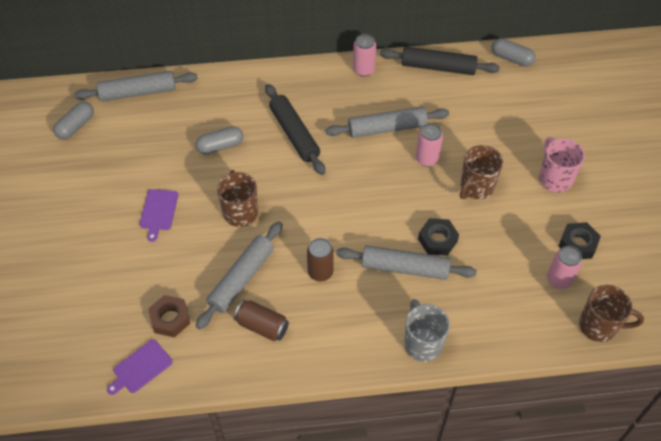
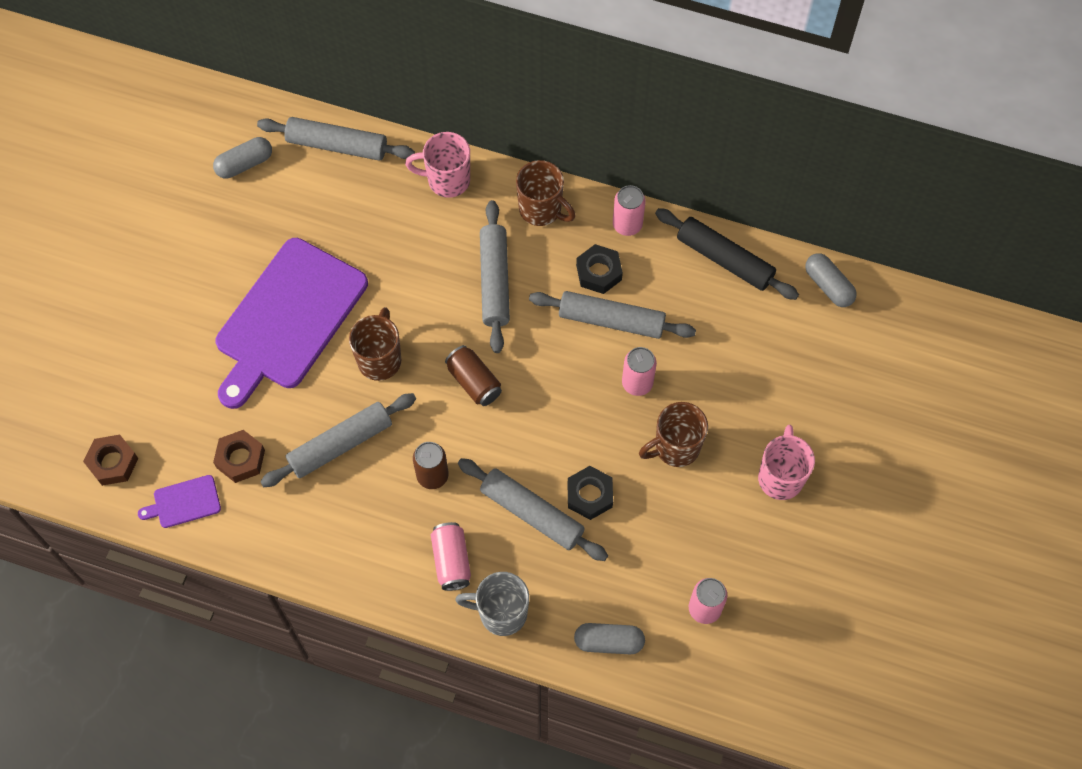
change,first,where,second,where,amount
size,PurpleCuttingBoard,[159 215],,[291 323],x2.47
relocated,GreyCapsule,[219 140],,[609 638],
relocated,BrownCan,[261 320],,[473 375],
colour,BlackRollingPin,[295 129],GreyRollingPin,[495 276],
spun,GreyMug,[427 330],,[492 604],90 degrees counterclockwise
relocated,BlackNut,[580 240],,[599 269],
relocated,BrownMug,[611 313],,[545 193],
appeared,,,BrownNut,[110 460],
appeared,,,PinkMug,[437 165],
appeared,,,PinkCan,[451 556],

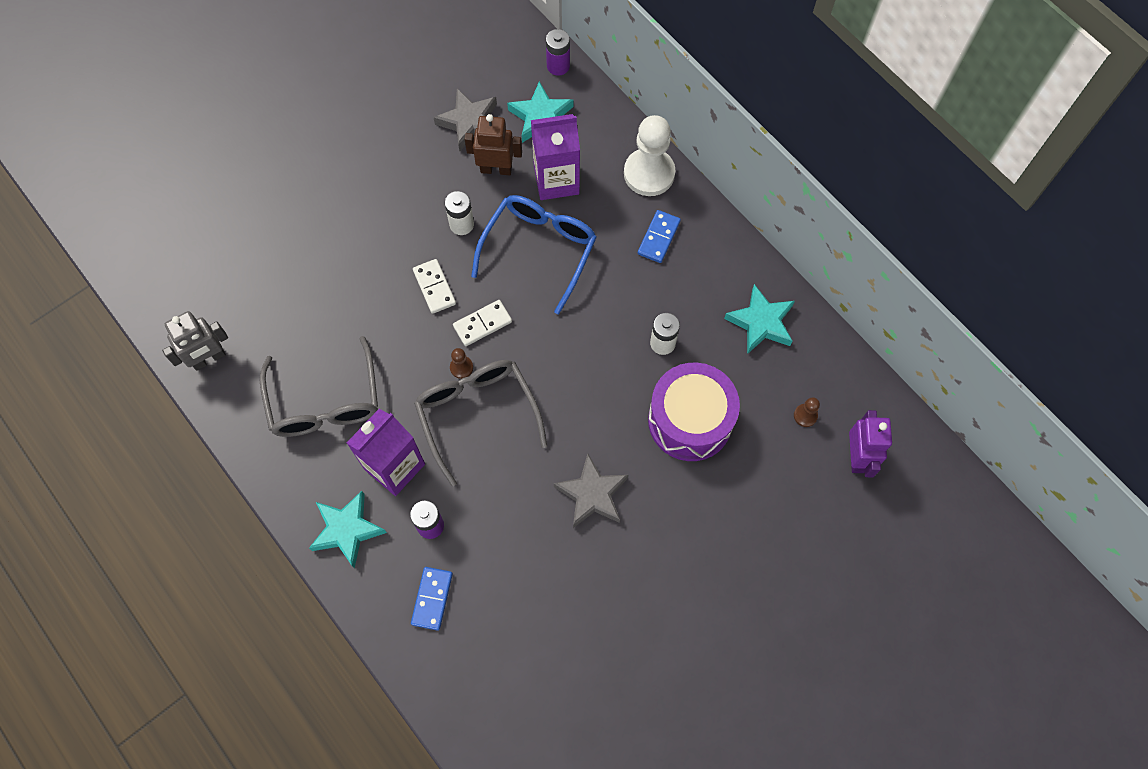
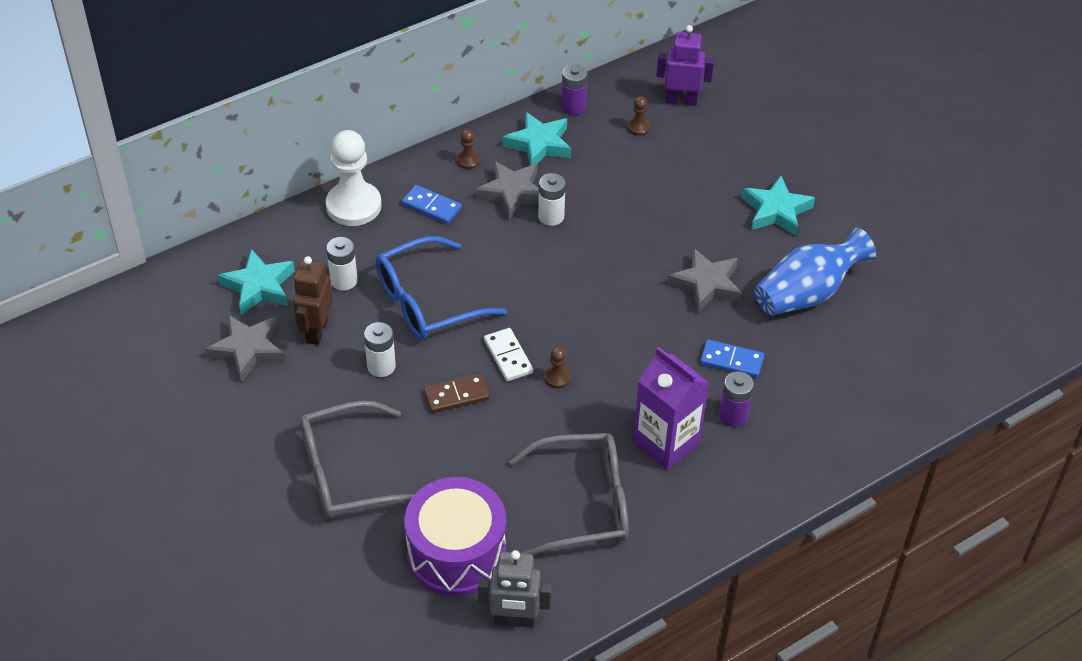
change,first,where,second,where,amount
spun,GreyRobot,[195 341],,[515 588],120 degrees clockwise
relocated,TurquoiseStar,[348 530],,[778 206],
relocated,BlueDomino,[432 599],,[732 359],
colour,WhiteDomino,[434 286],BrownDomino,[456 393],
relocated,GreyGlasses,[480 423],,[357 459],
spun,BlueGlasses,[534 254],,[441 288],60 degrees counterclockwise
exchanged,PurpleCarton,[555 157],WhiteBattery,[342 264],
relocated,PurpleBattery,[558 52],,[574 89],
relocated,PurpleDrum,[694 412],,[455 536],
appeared,,,BrownPawn,[468 149],
appeared,,,GreyStar,[507 190],
appeared,,,BlueVase,[815 272],

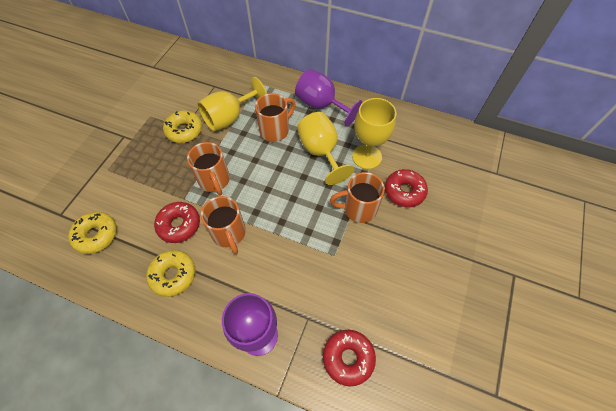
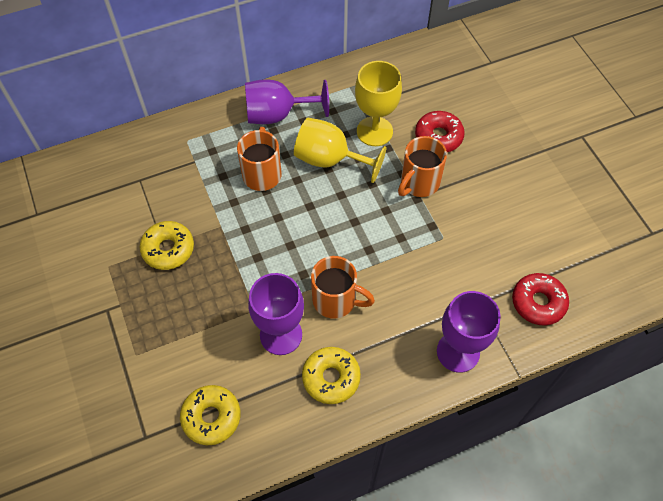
change,first,where,second,where,amount
exchanged,RedDonut,[177 222],PurpleGoblet,[276 314],
missing,OrangeMug,[208 168],,,
missing,YellowGoblet,[232 104],,,

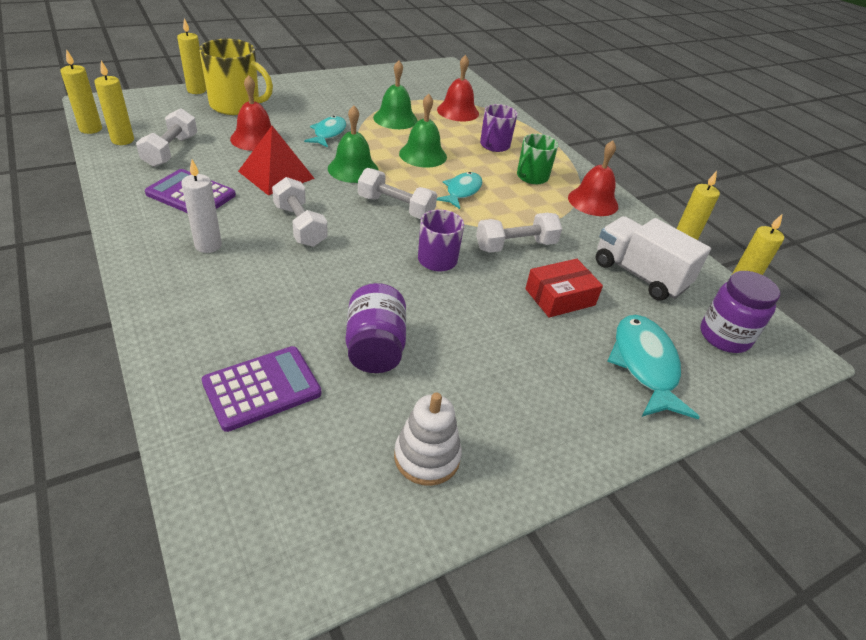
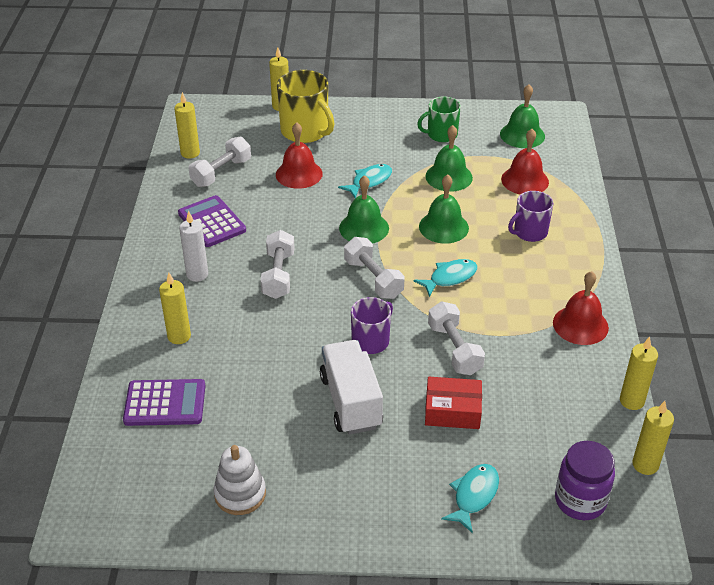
change,first,where,second,where,amount
relocated,YellowCandle,[81 91],,[175 308],
missing,RedPyramid,[276 160],,,
missing,PurpleJar,[376 328],,,
spun,WhiteDumbbell,[519 233],,[456 338],60 degrees clockwise
relocated,GreenMug,[537 159],,[439 119],
relocated,WhiteTruck,[653 258],,[351 387],
size,TurquoiseFish,[653 367],,[470 498],x0.66
appeared,,,GreenBell,[522 116],

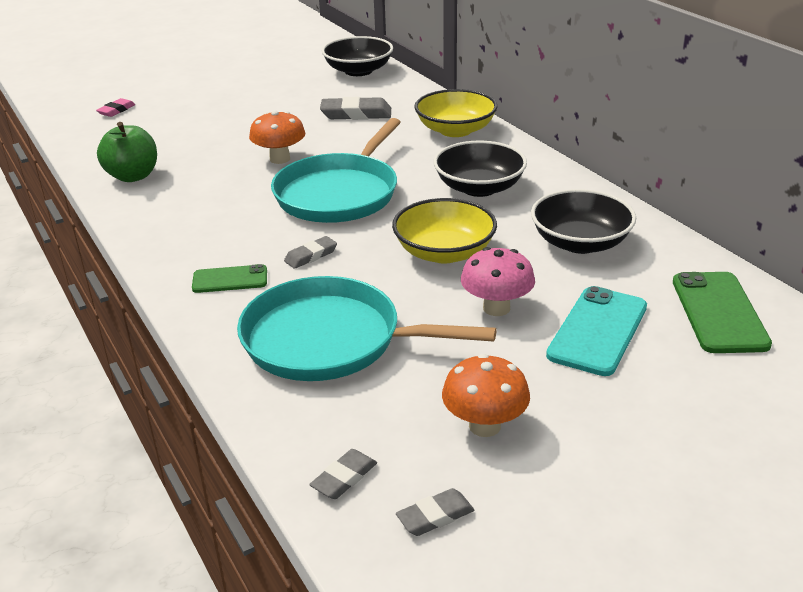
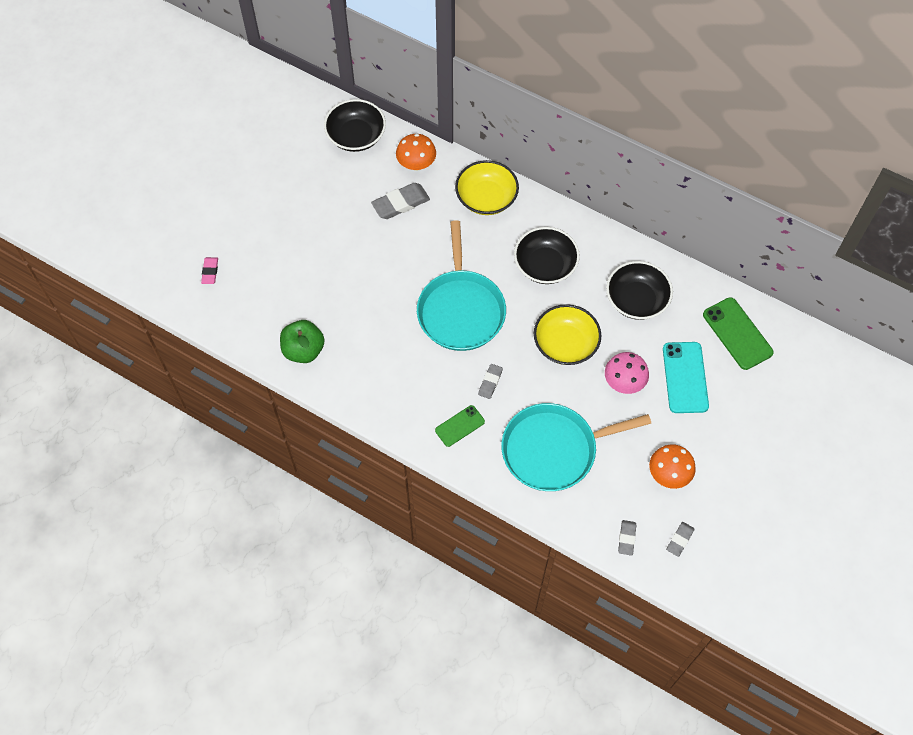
change,first,where,second,where,amount
relocated,OrangeMushroom,[277 137],,[416 152],

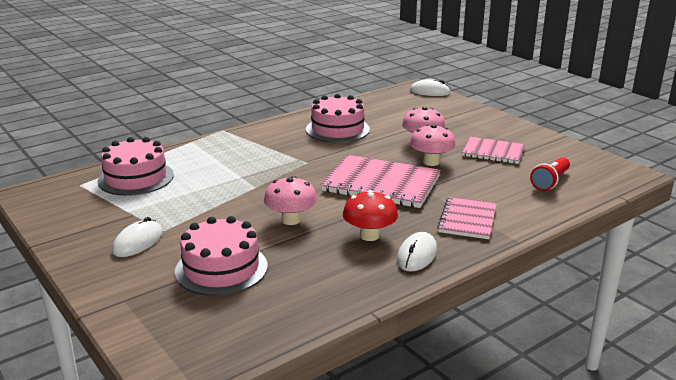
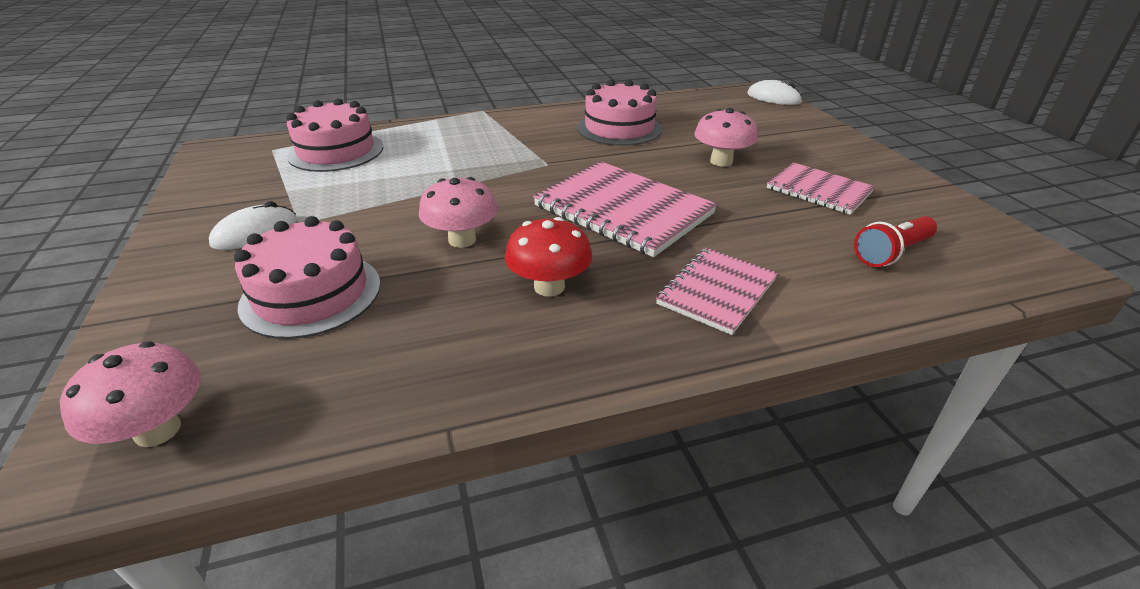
change,first,where,second,where,amount
missing,WhiteMouse,[417 252],,,
relocated,PinkMushroom,[433 145],,[130 394],

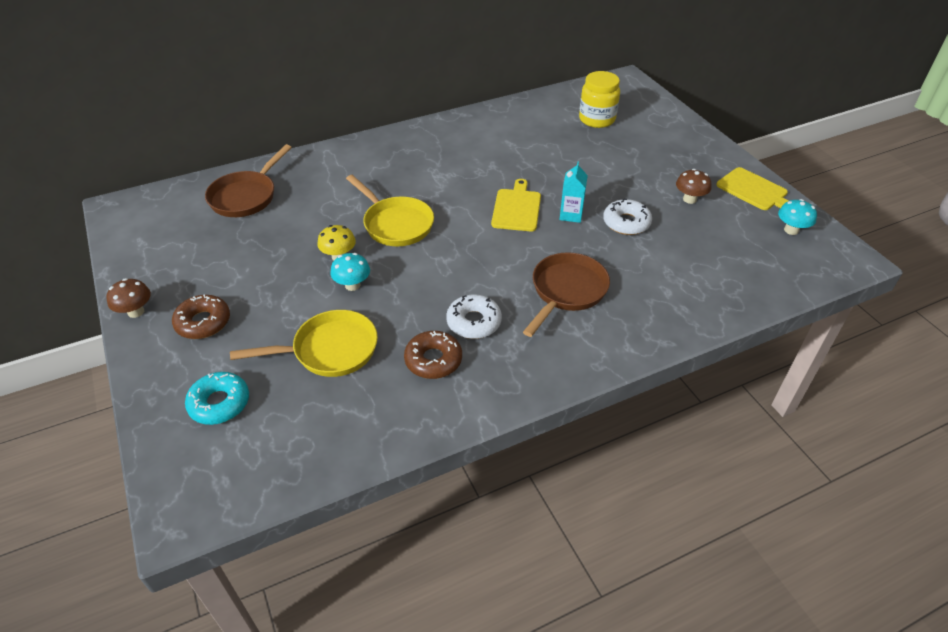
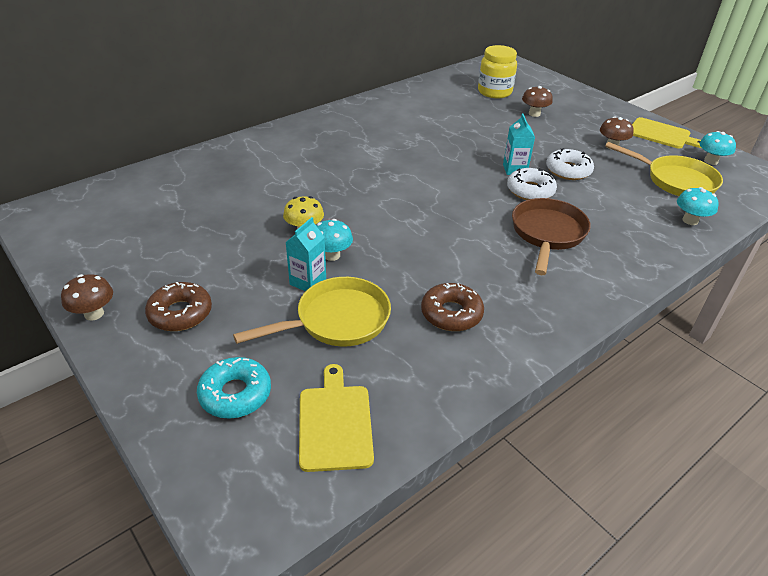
change,first,where,second,where,amount
missing,BrownPan,[248 180],,,
relocated,YellowPan,[390 210],,[664 169],
relocated,WhiteDonut,[474 316],,[532 184],
relocated,YellowCuttingBoard,[516 205],,[336 418],
appeared,,,TurquoiseCarton,[305 254],
appeared,,,BrownMushroom,[537 101],
appeared,,,TurquoiseMushroom,[698 206],

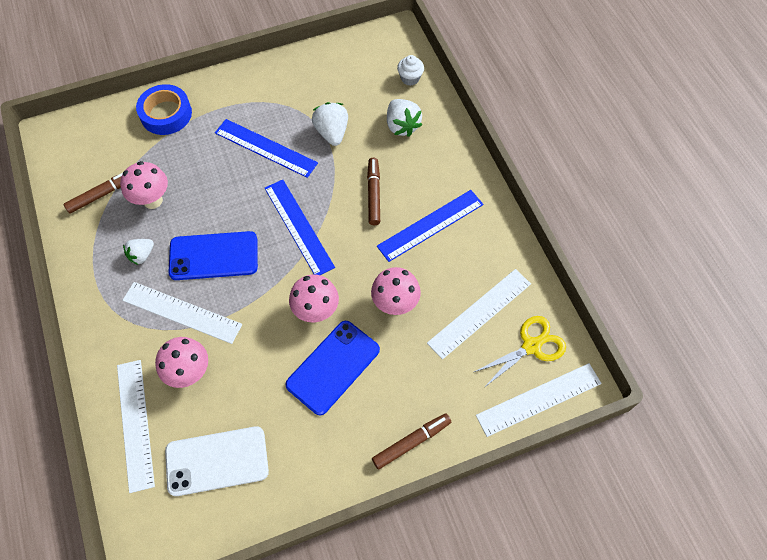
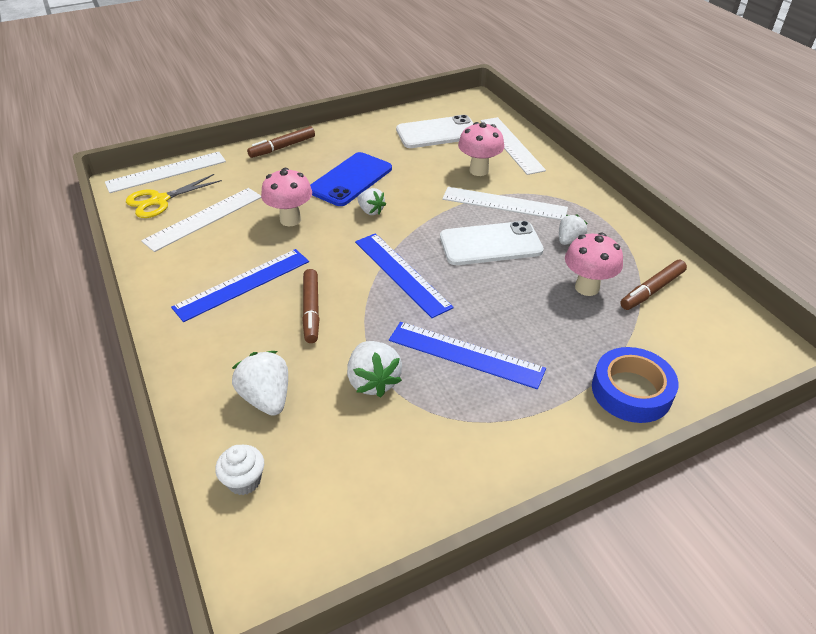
change,first,where,second,where,amount
colour,BluePhone,[213 255],WhitePhone,[492 243],
exchanged,PinkMushroom,[314 298],WhiteStrawberry,[371 201],

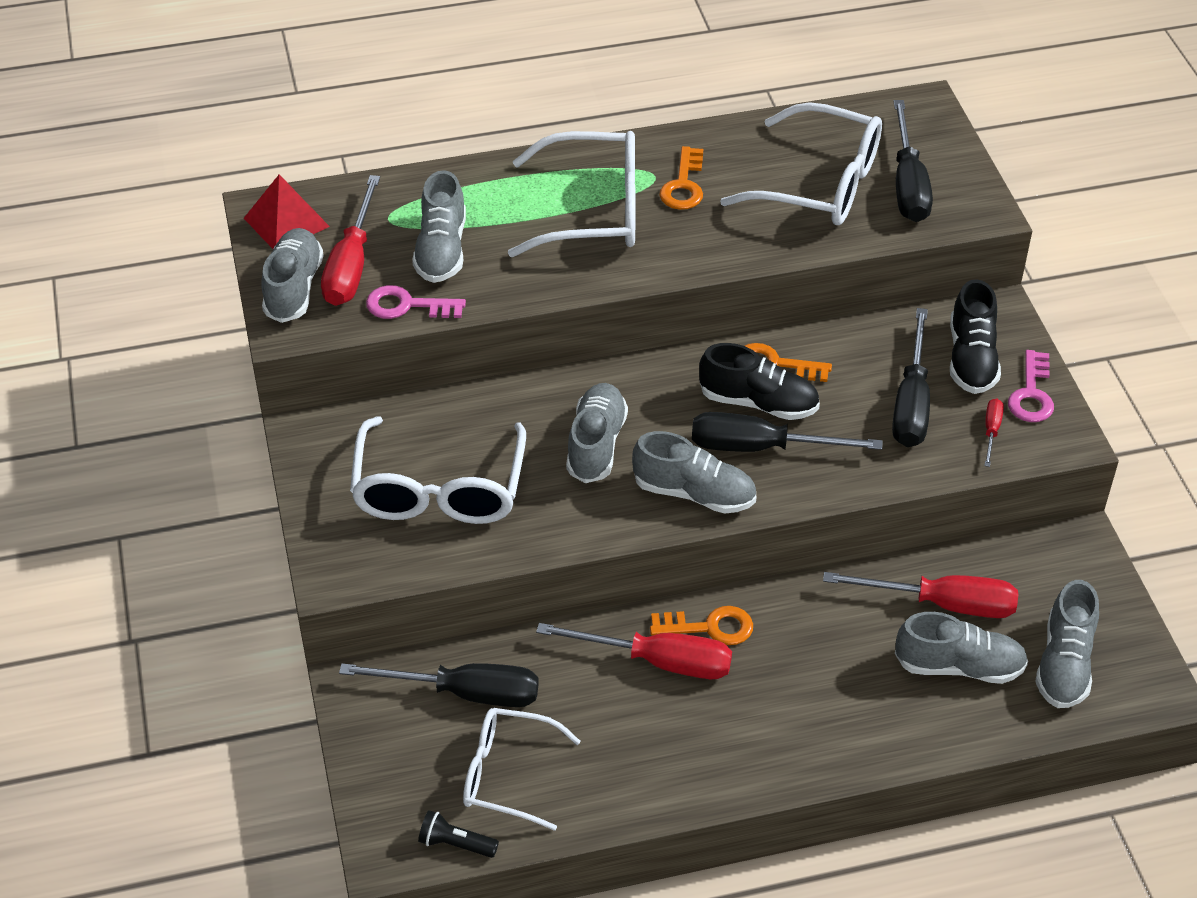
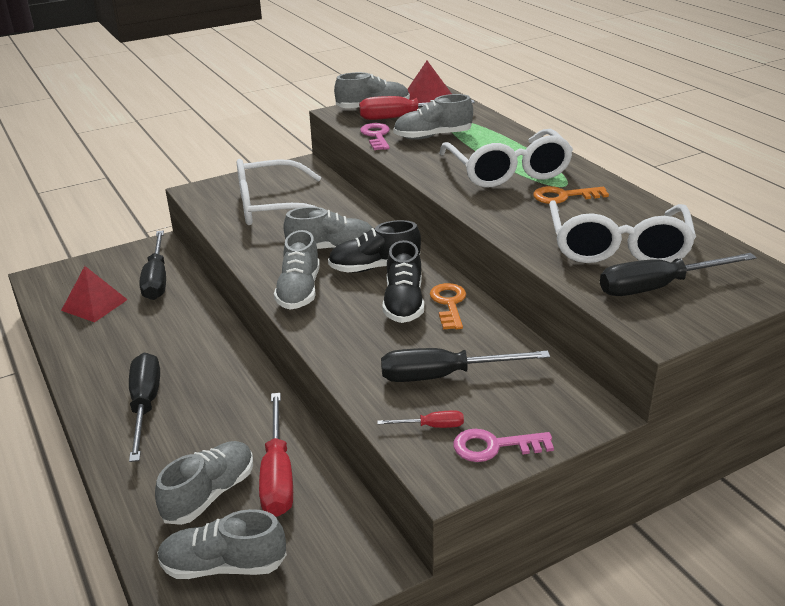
change,first,where,second,where,amount
missing,BlackFlashlight,[458 834],,,
exchanged,WhiteGlasses,[522 769],RedPyramid,[94 294],
missing,RedScrewdriver,[634 651],,,
missing,OrangeKey,[701 625],,,
relocated,BlackScrewdriver,[787 432],,[144 407],
spun,GreyShoe,[961 648],,[204 483],135 degrees counterclockwise
relocated,BlackShoe,[975 336],,[374 246],

